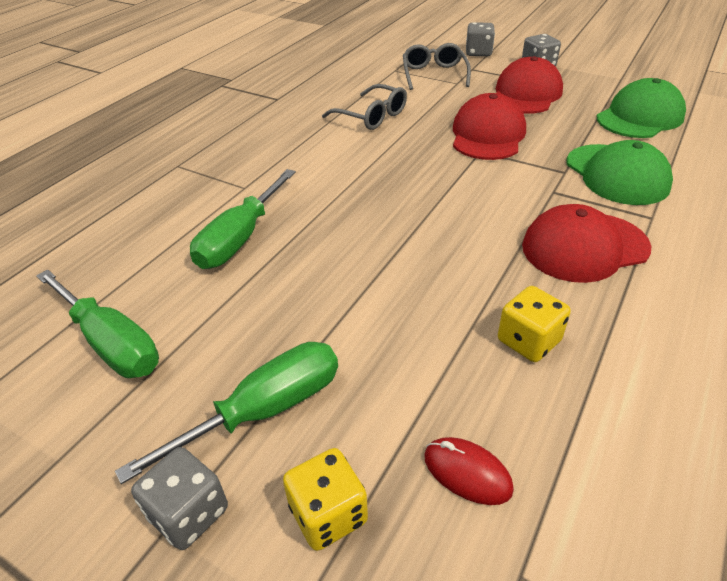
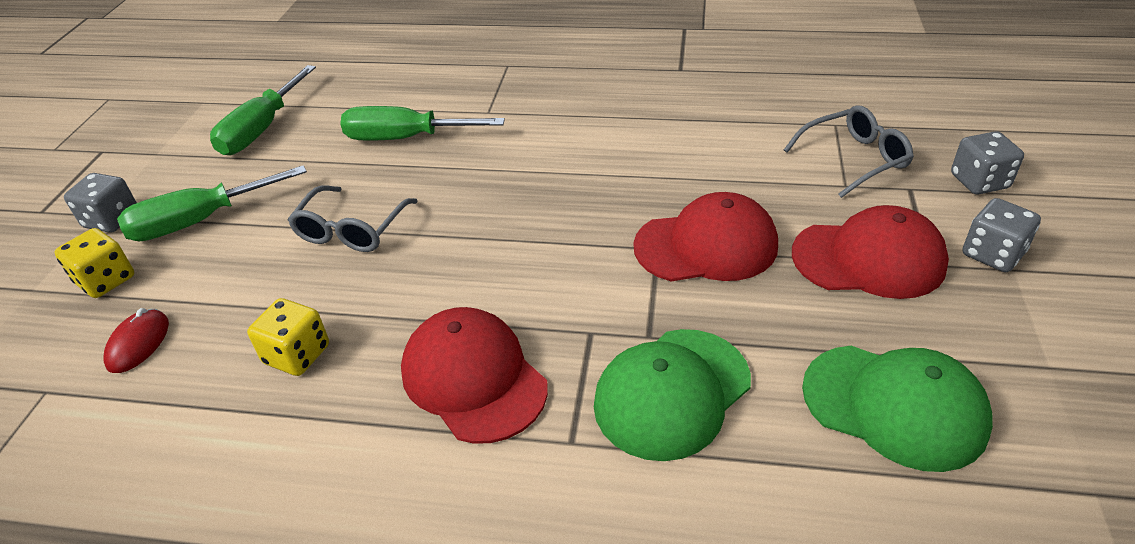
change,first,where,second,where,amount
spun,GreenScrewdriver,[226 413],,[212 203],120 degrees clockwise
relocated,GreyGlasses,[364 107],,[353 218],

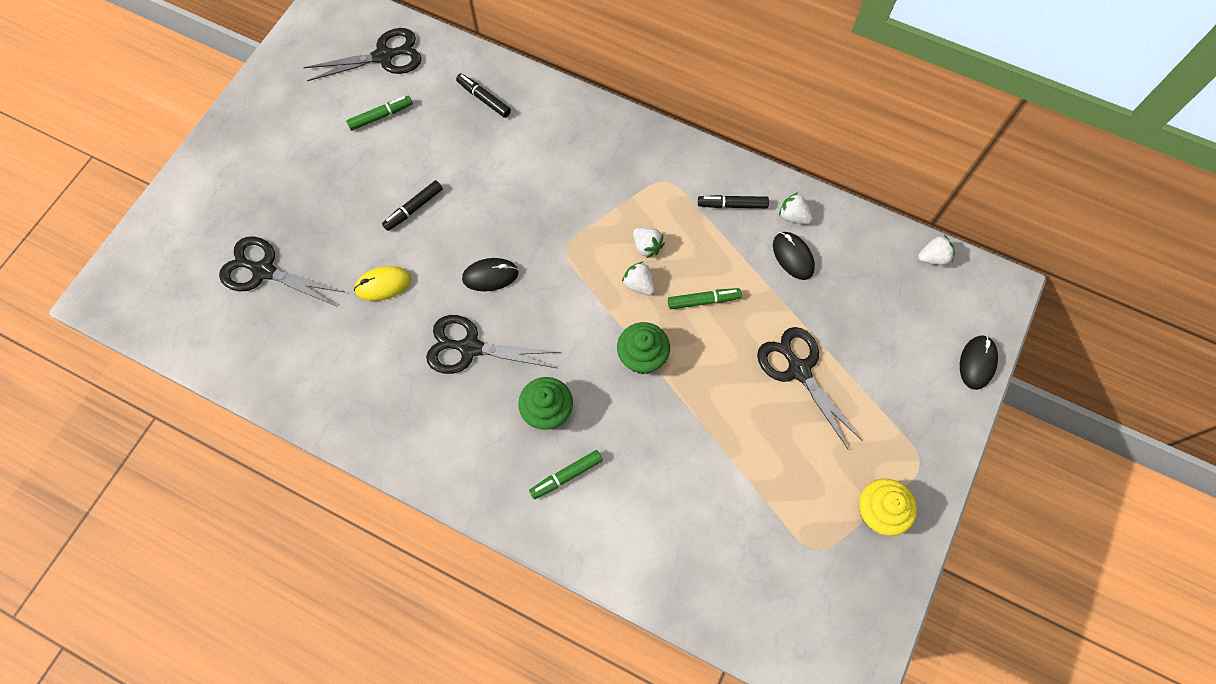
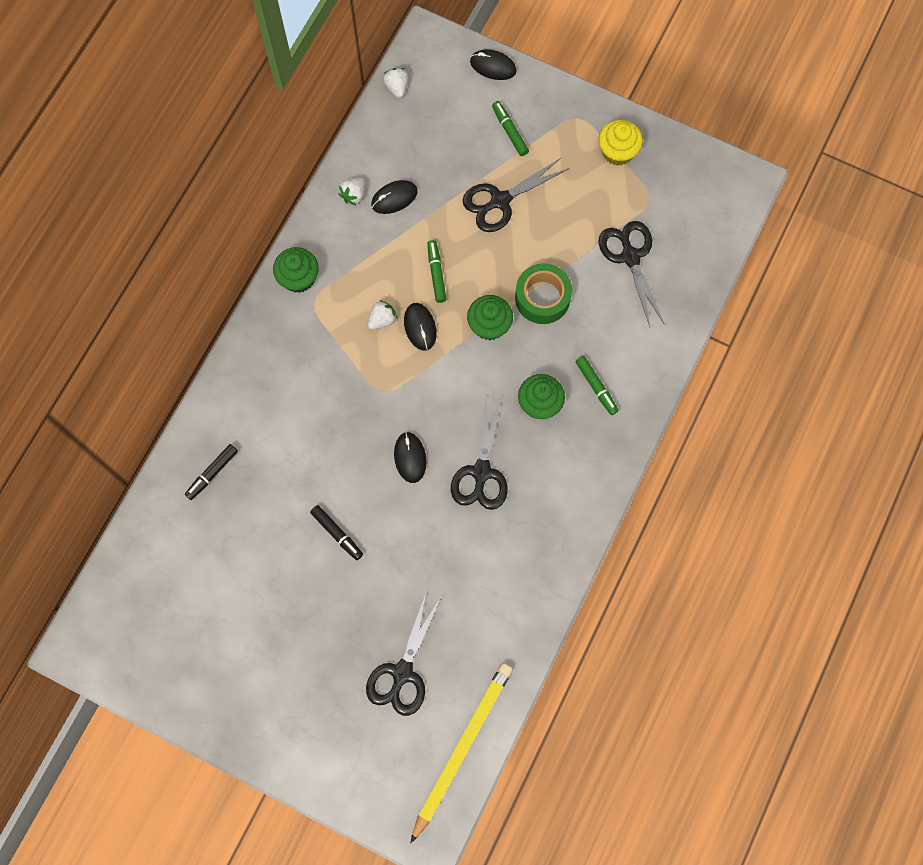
change,first,where,second,where,amount
relocated,BlackScissors,[362 54],,[631 274],
relocated,GreenMarker,[379 113],,[510 128],
missing,YellowMouse,[382 283],,,
exchanged,WhiteStrawberry,[638 278],BlackMouse,[420 327],
missing,BlackMarker,[733 201],,,
appeared,,,GreenCupcake,[296 270],
appeared,,,YellowPencil,[461 753],
appeared,,,GreenTape,[543 293],

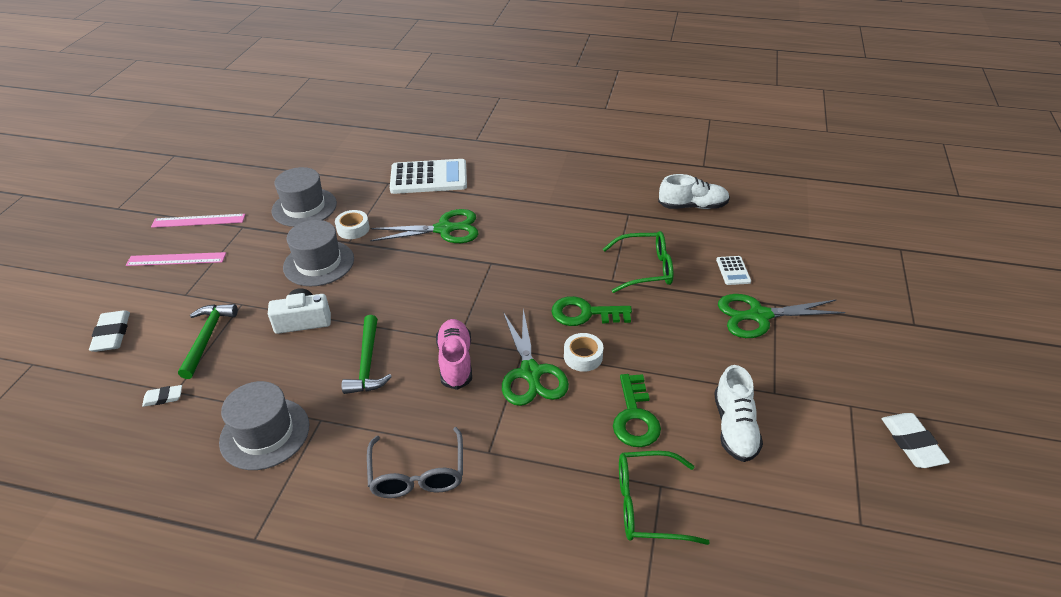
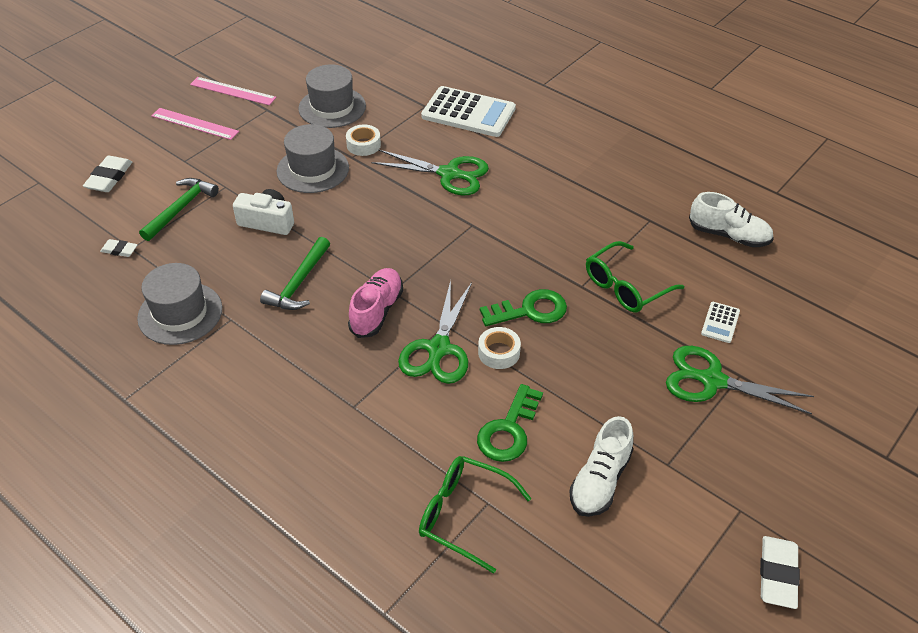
change,first,where,second,where,amount
missing,GreyGlasses,[415 462],,,
spun,GreenKey,[591 311],,[523 307],135 degrees clockwise
spun,GreenGlasses,[638 262],,[635 276],120 degrees clockwise

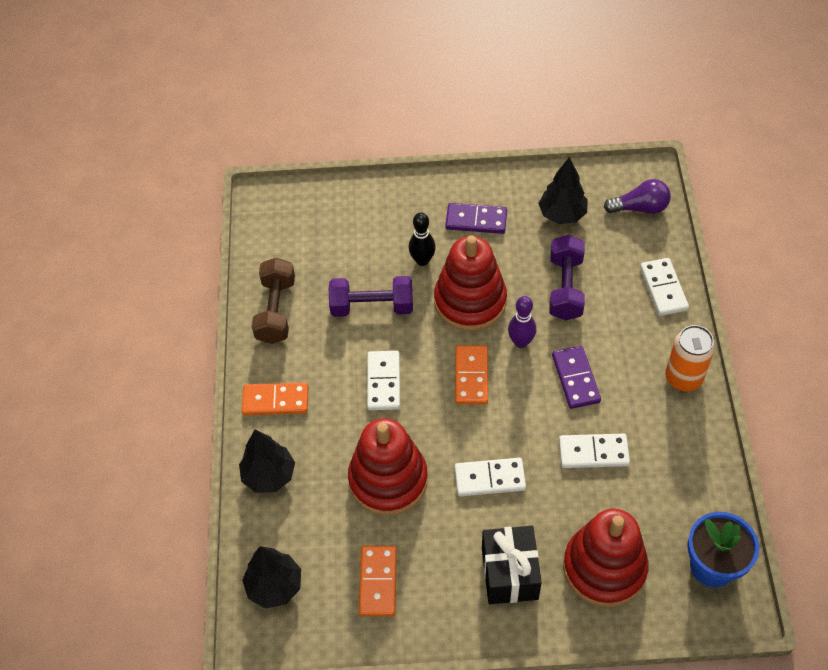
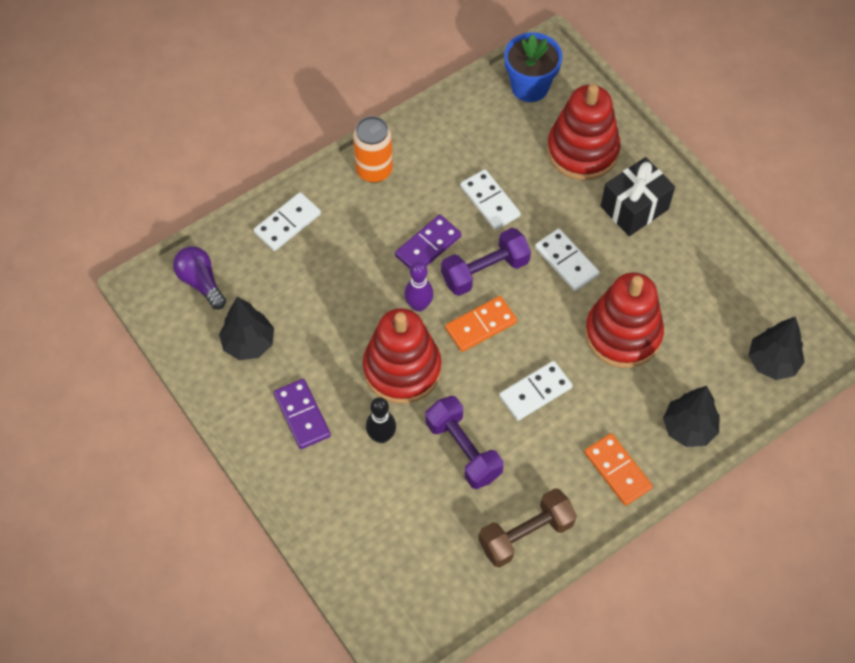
change,first,where,second,where,amount
missing,OrangeDomino,[378 581],,,
relocated,PurpleDumbbell,[567 277],,[486 262],

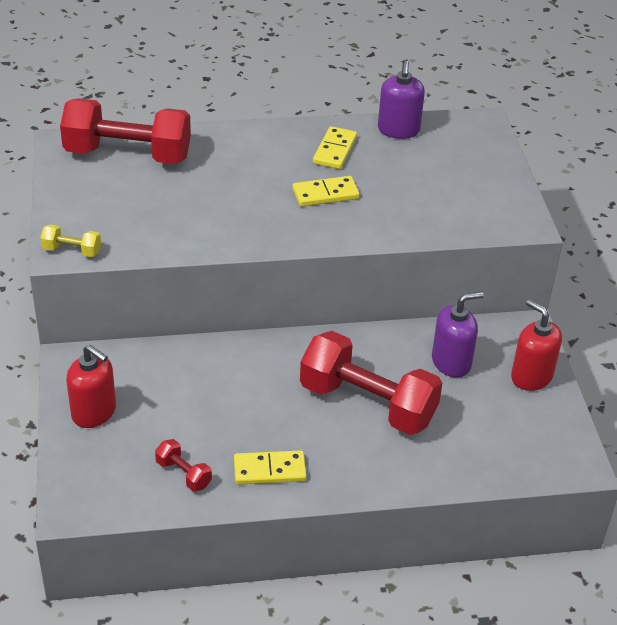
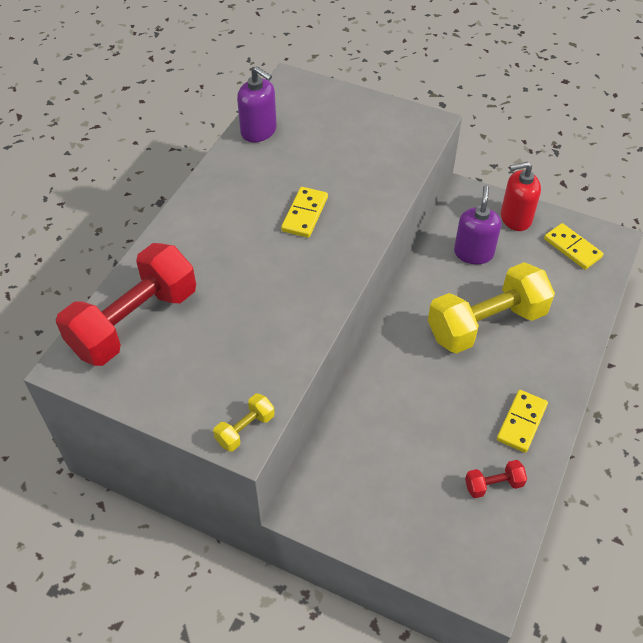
change,first,where,second,where,amount
missing,RedSoapDispenser,[91 386],,,
colour,RedDumbbell,[371 383],YellowDumbbell,[491 308],
relocated,YellowDomino,[335 147],,[574 246],

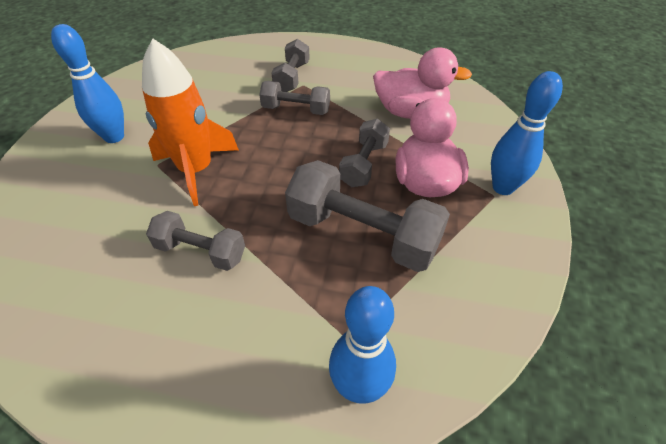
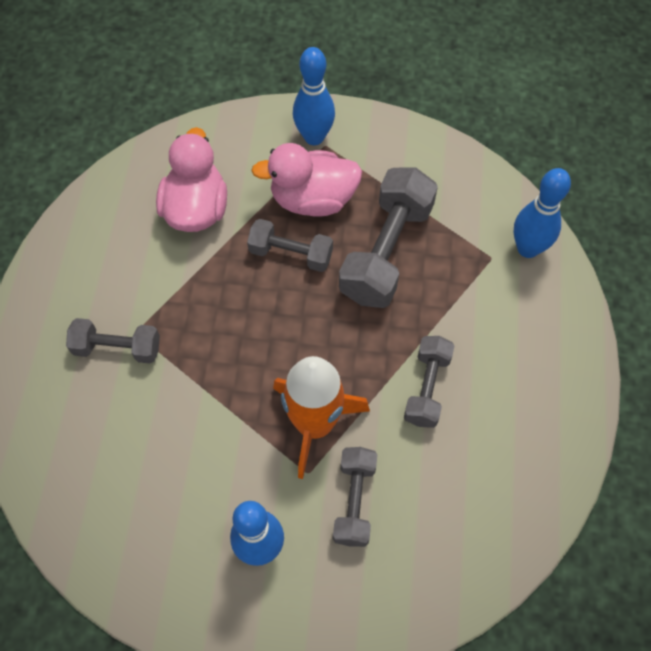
change,first,where,second,where,amount
relocated,GreyDumbbell,[294 98],,[355 497],

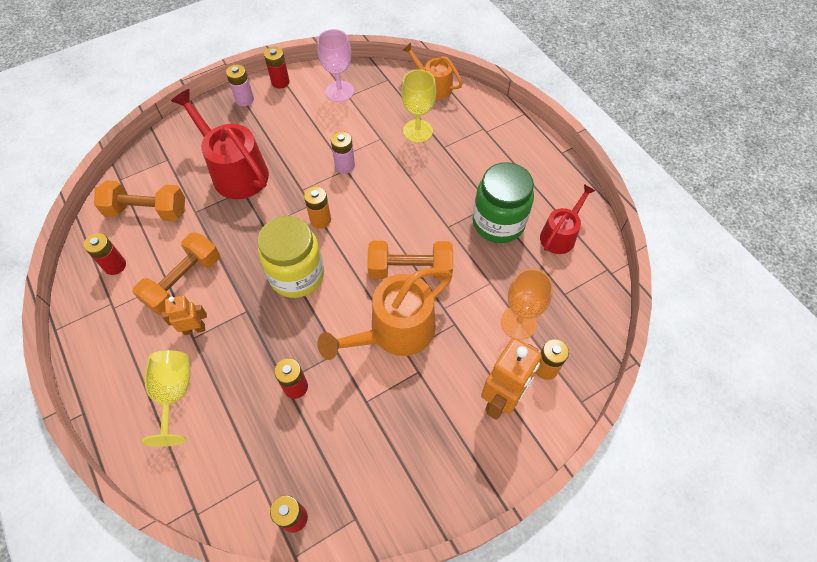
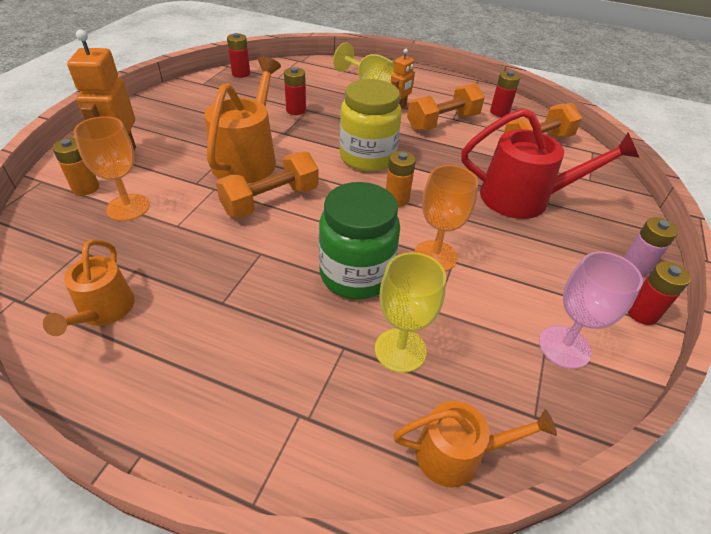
change,first,where,second,where,amount
spun,OrangeDumbbell,[176 273],,[446 107],60 degrees clockwise
exchanged,PinkBattery,[343 152],OrangeGoblet,[446 218],
relocated,GreenJar,[503 202],,[359 240],
colour,RedWateringCan,[568 219],OrangeWateringCan,[89 287],

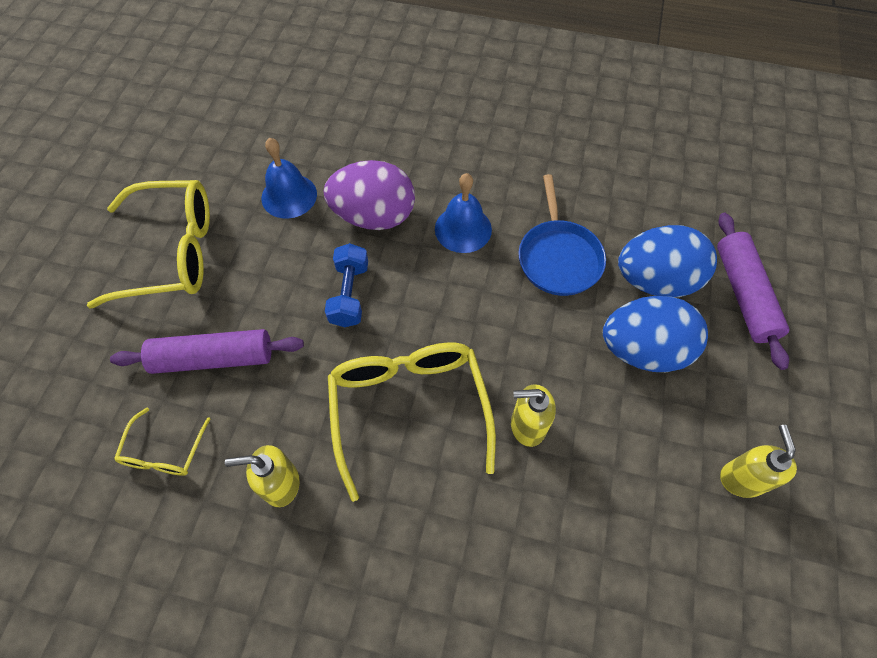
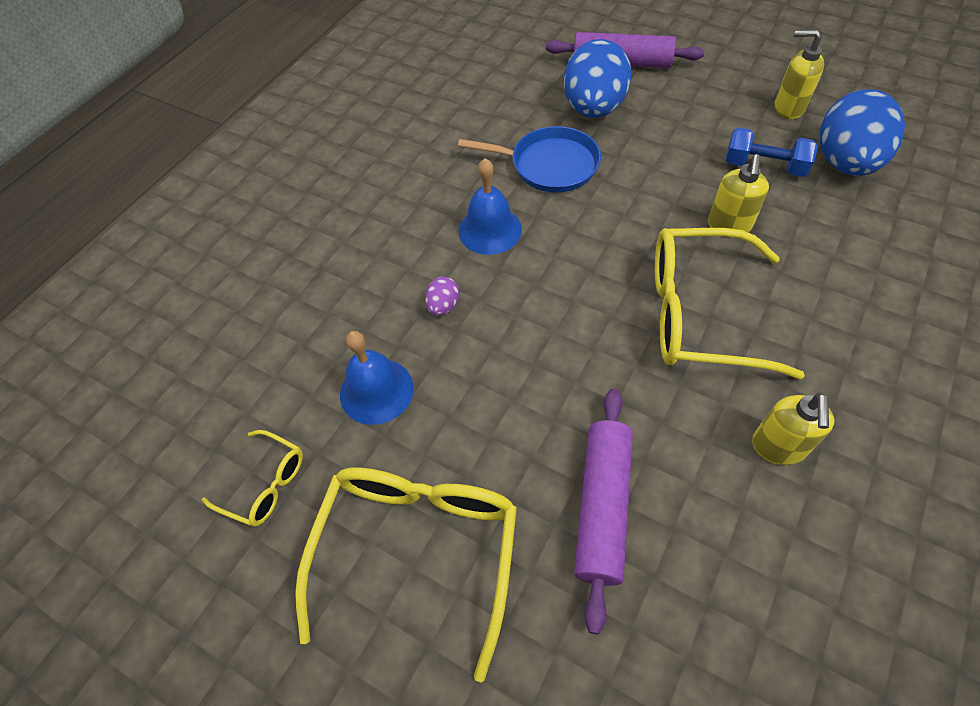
change,first,where,second,where,amount
relocated,YellowGlasses,[162 442],,[252 478],
size,PurpleEgg,[369 195],,[442 296],x0.41
relocated,BlueDumbbell,[346 285],,[772 152],
relocated,BlueEgg,[655 334],,[862 132],

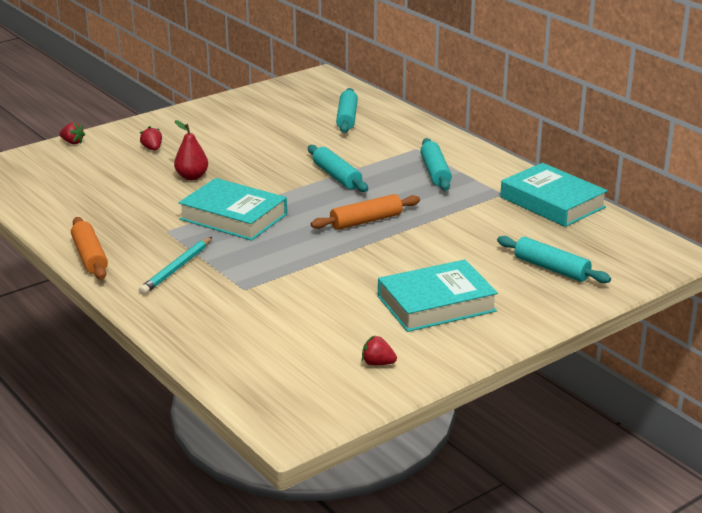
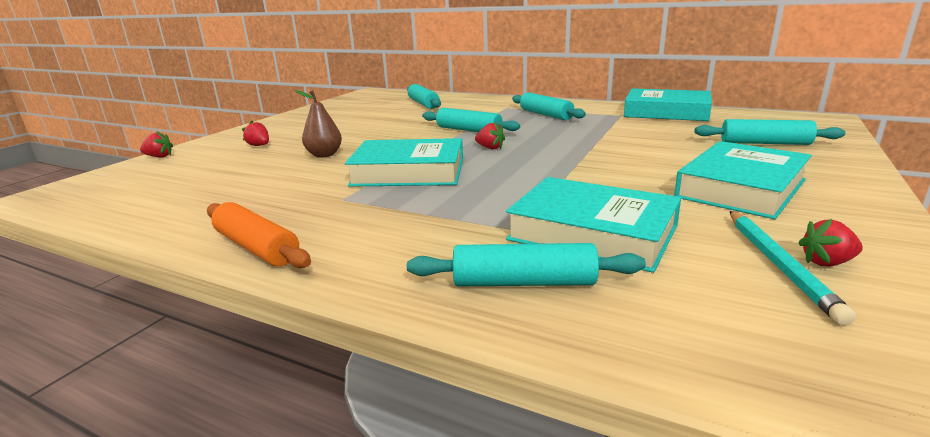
change,first,where,second,where,amount
relocated,TurquoisePencil,[175 266],,[793 268],
colour,RedPear,[191 150],BrownPear,[318 123],
missing,OrangeRollingPin,[365 212],,,
appeared,,,TurquoiseRollingPin,[526 264],
appeared,,,RedStrawberry,[490 135],
appeared,,,TurquoiseBook,[593 225],

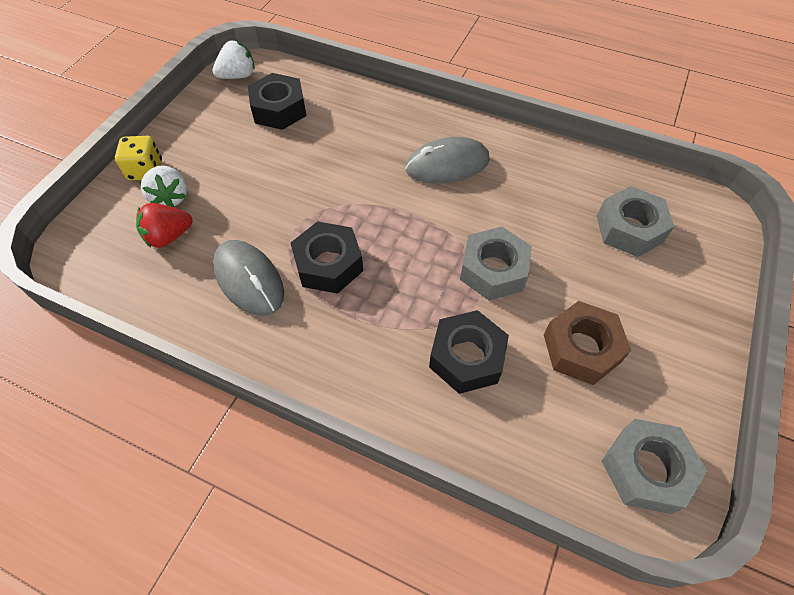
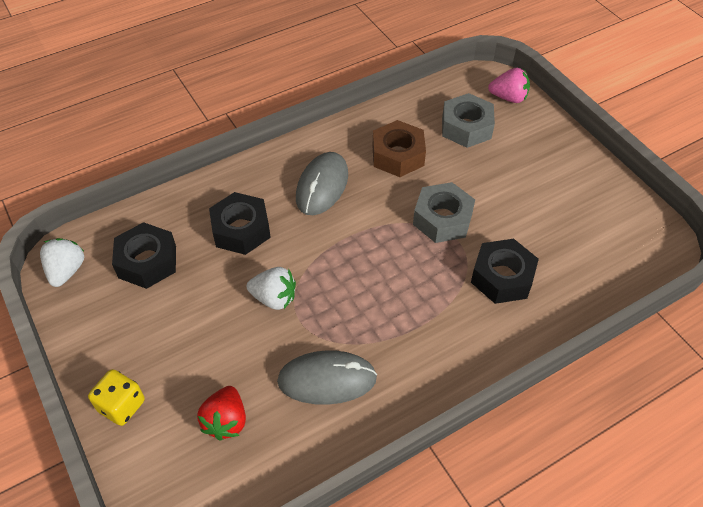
change,first,where,second,where,amount
relocated,WhiteStrawberry,[164 186],,[271 288],
relocated,BlackNut,[327 257],,[240 223],
relocated,BrownNut,[587 343],,[399 148],
missing,GreyNut,[654 466],,,
appeared,,,PinkStrawberry,[509 85],

